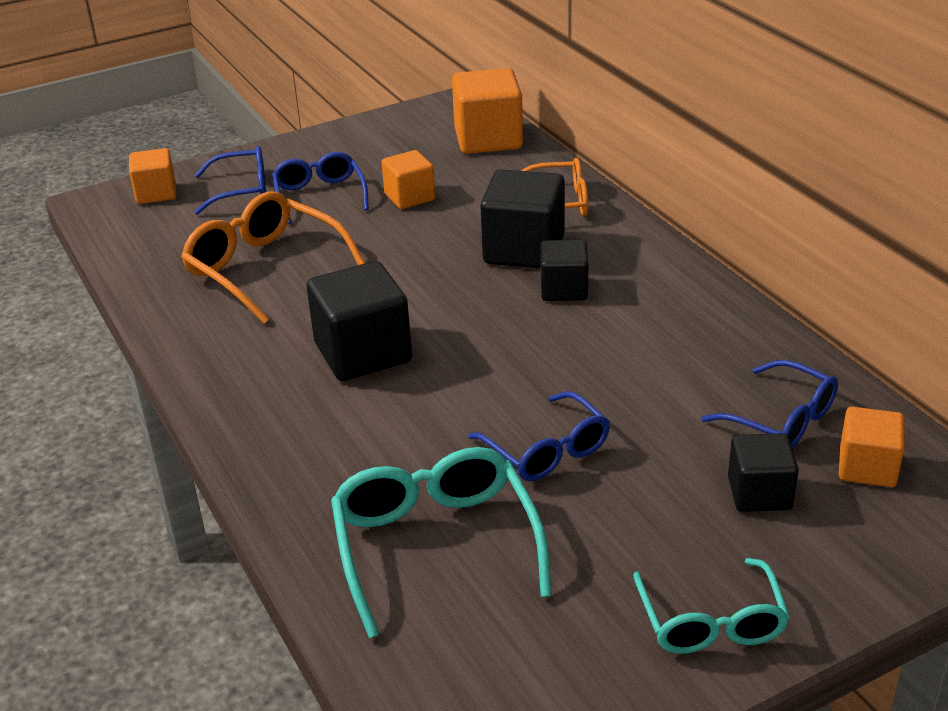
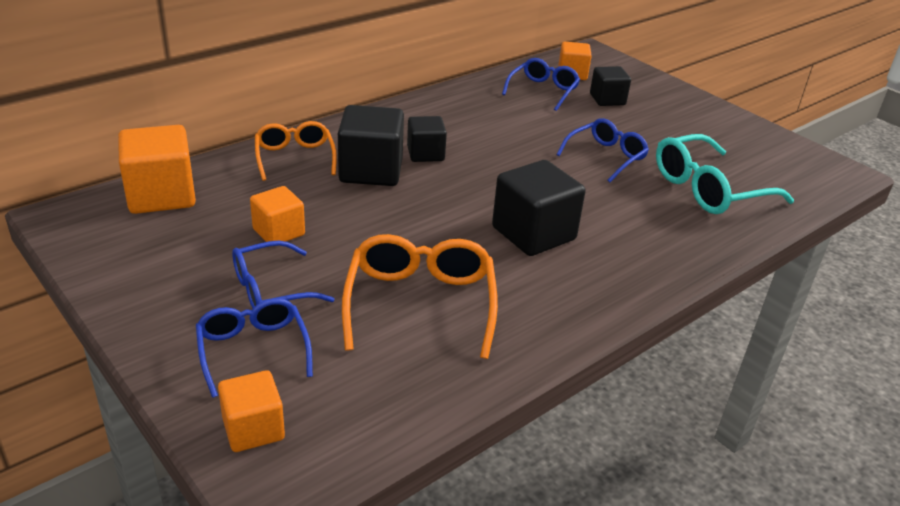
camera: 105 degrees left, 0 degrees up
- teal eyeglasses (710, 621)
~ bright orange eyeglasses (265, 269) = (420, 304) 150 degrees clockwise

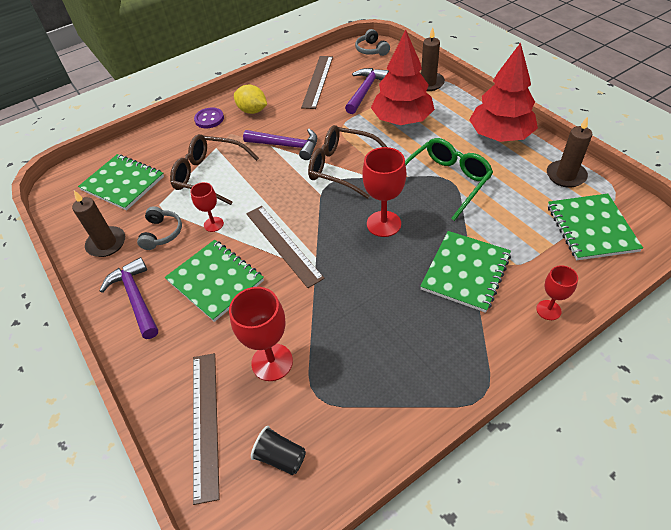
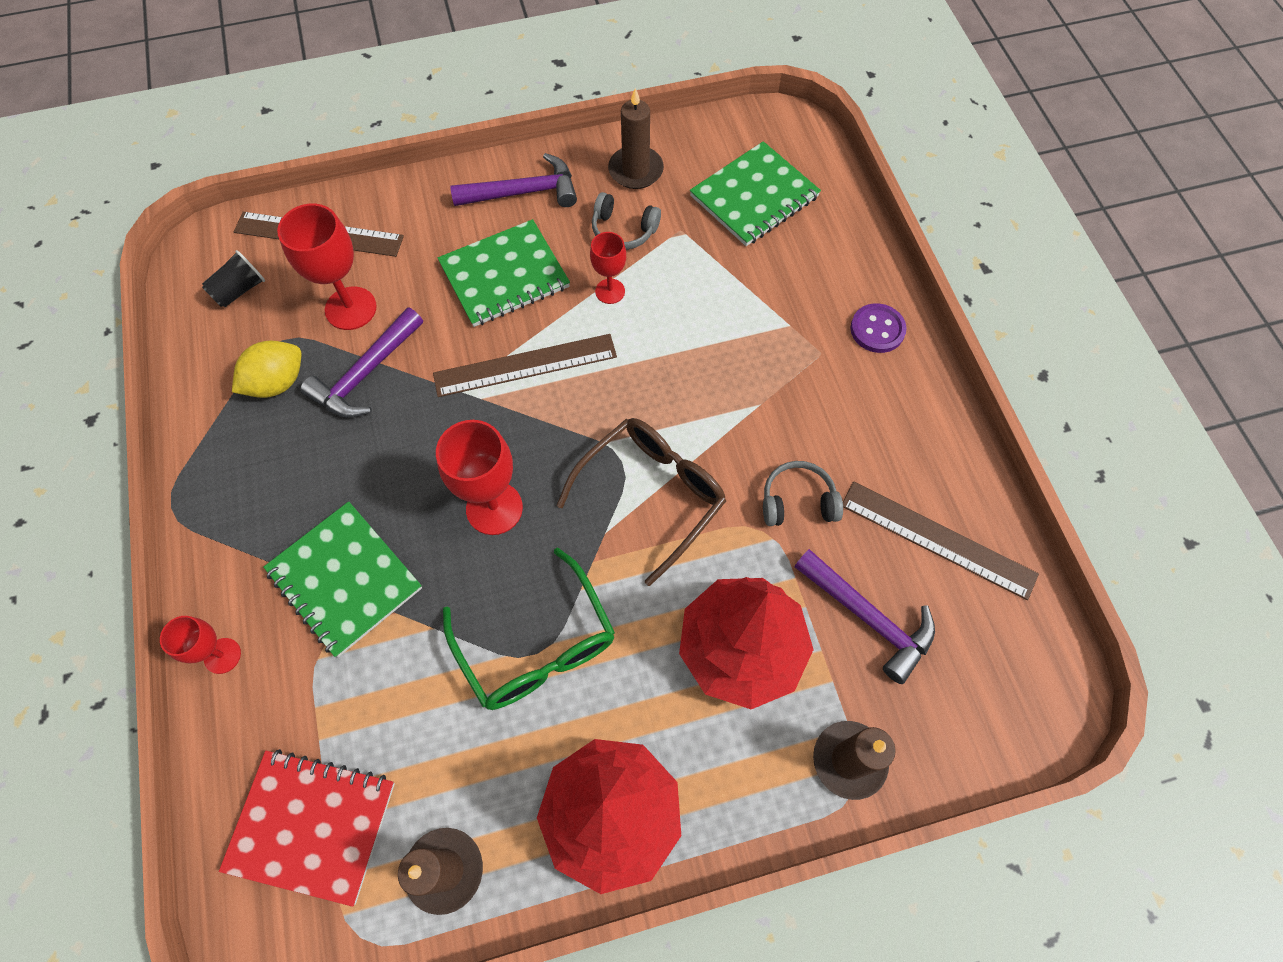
camera: 105 degrees right, 15 degrees up
- brown eyeglasses (210, 175)
~ yellow lemon (252, 111) to (277, 382)
~ purple claw hammer (286, 146) to (366, 373)
~ gray over-ear headphones (371, 50) to (798, 501)
~ green notepad (591, 228) to scarlet notepad (312, 825)

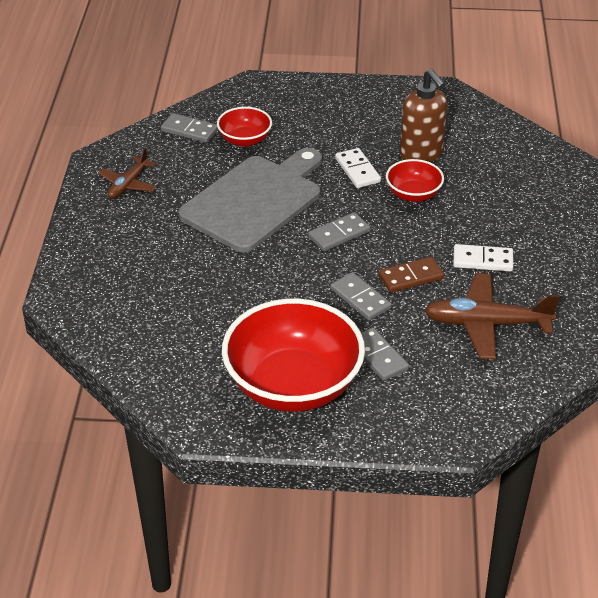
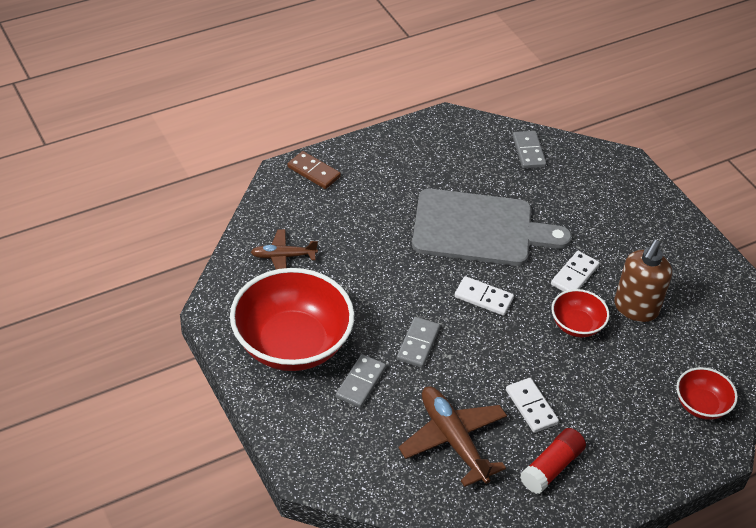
camera: 55 degrees right, 5 degrees up
+ scarlet stick of glue (551, 467)
~ brown plane (128, 184) to (283, 256)
~ scarlet bowl (245, 140) to (701, 405)
~ brown domino (411, 277) to (314, 172)
~ gray domino (339, 234) to white domino (483, 298)

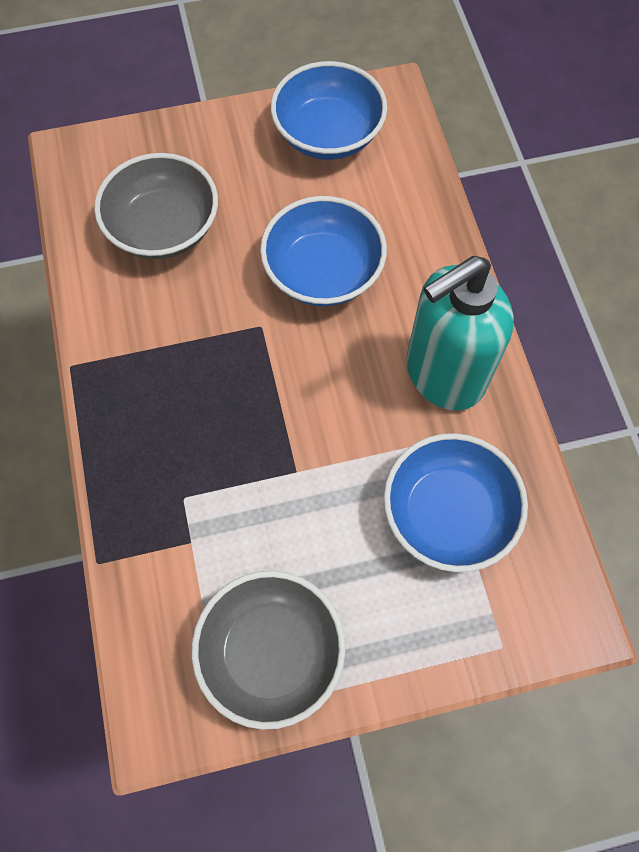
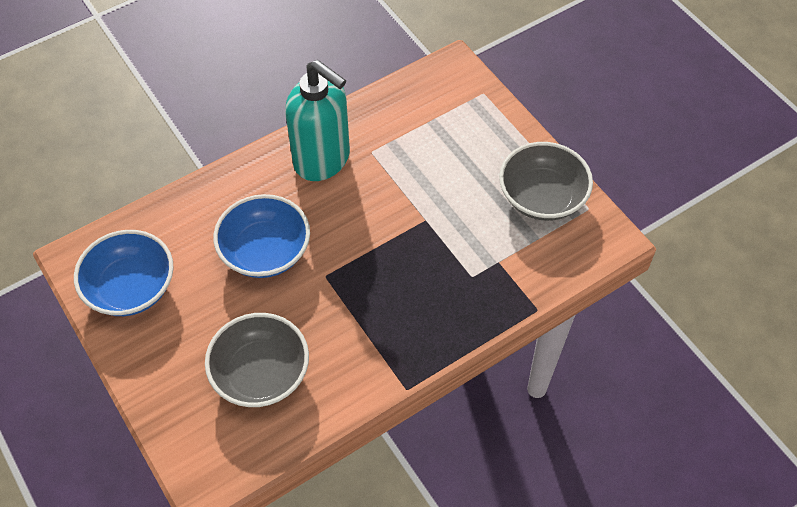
camera: 110 degrees left, 10 degrees down
- blue bowl (448, 513)

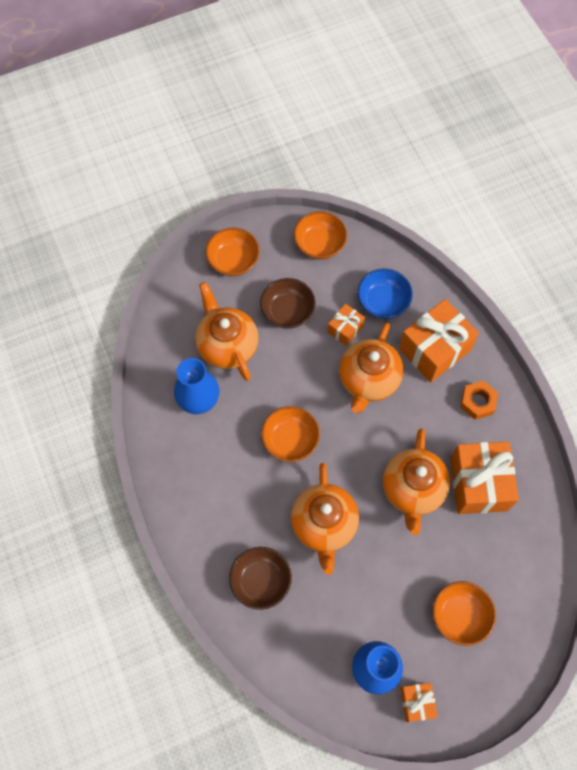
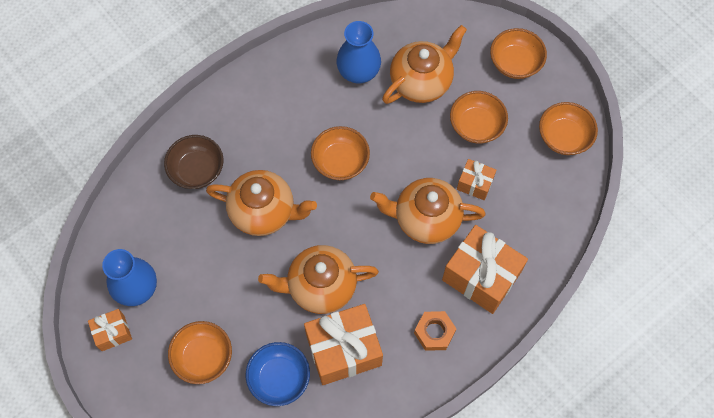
camera: 75 degrees right, 0 degrees up
~ blue bowl (383, 302) to (279, 378)
~ brown bowl (287, 311) to bright orange bowl (476, 126)
~ bright orange china teapot (324, 525) = (263, 212) 150 degrees counterclockwise

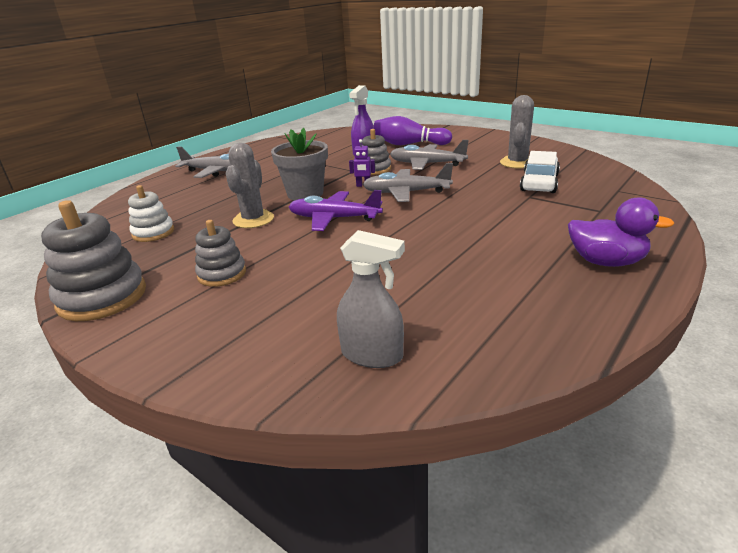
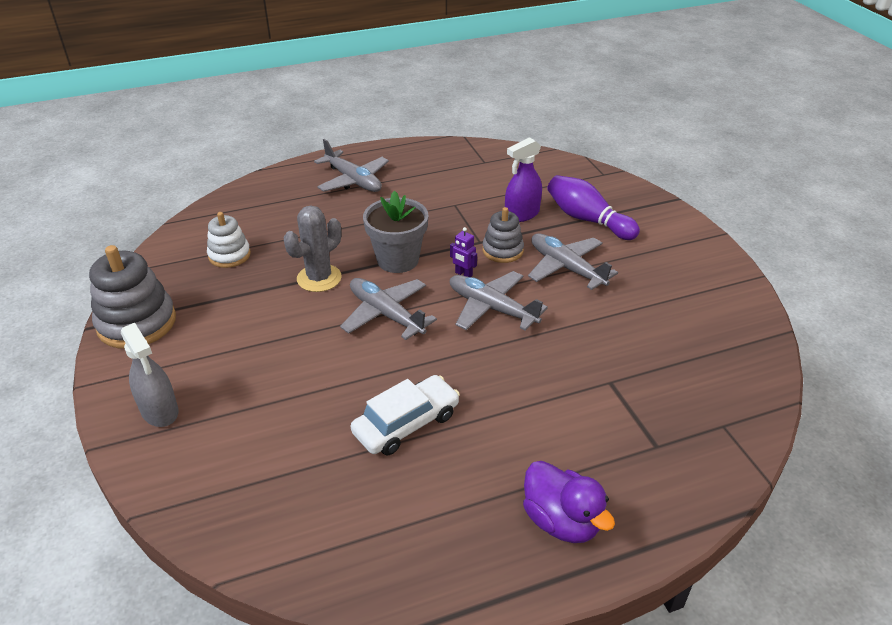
camera: 30 degrees right, 10 degrees up
- gray stacking toy (222, 274)
- gray prickly plant (517, 163)
~ gray sprayer (372, 355) to (159, 411)
~ white automobile (539, 182) to (406, 423)
~ purple plane (334, 218) to gray plane (386, 314)

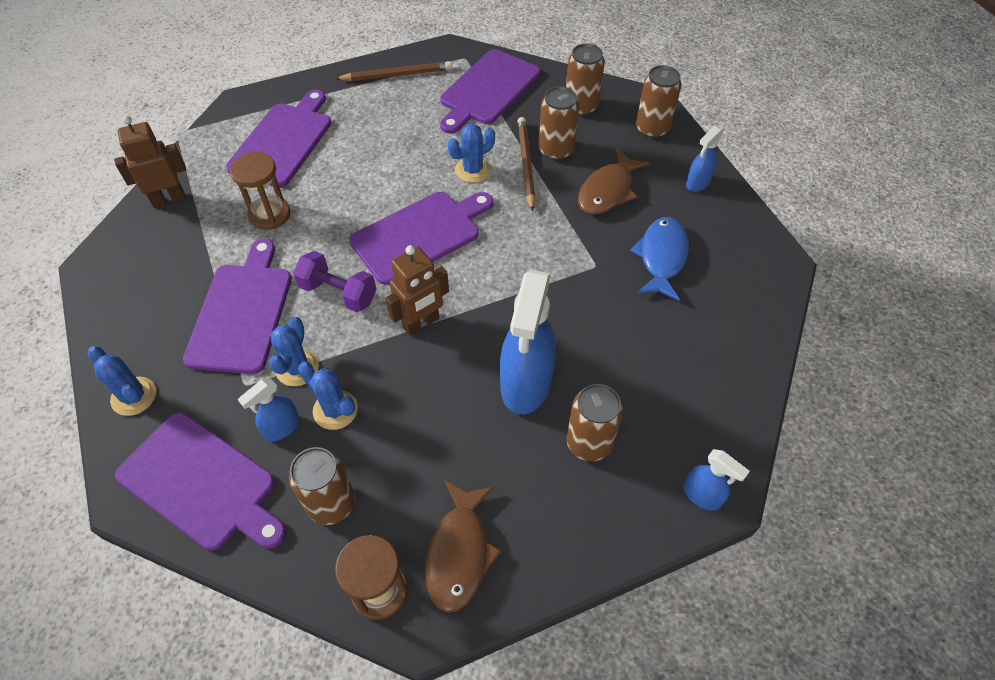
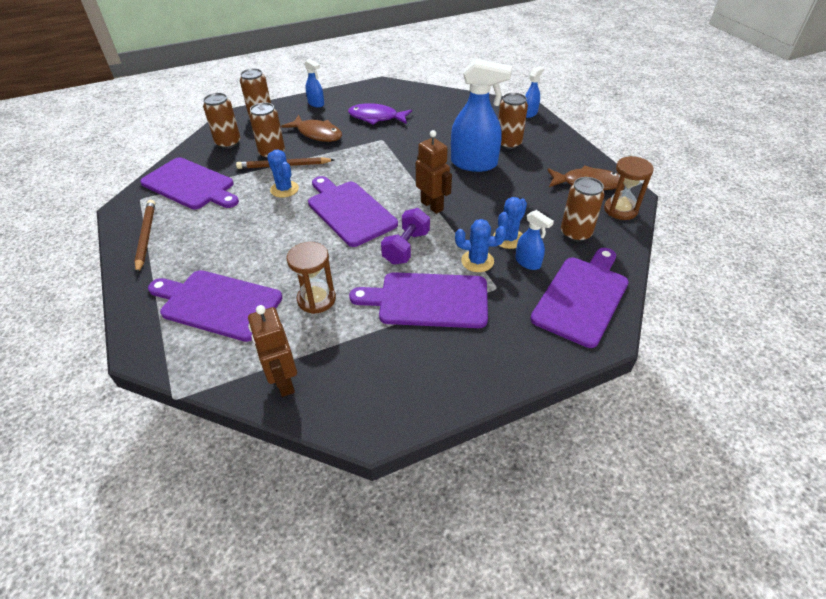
camera: 90 degrees left, 10 degrees down
- blue prickly plant (134, 396)
~ blue fish (661, 257) to purple fish (376, 118)

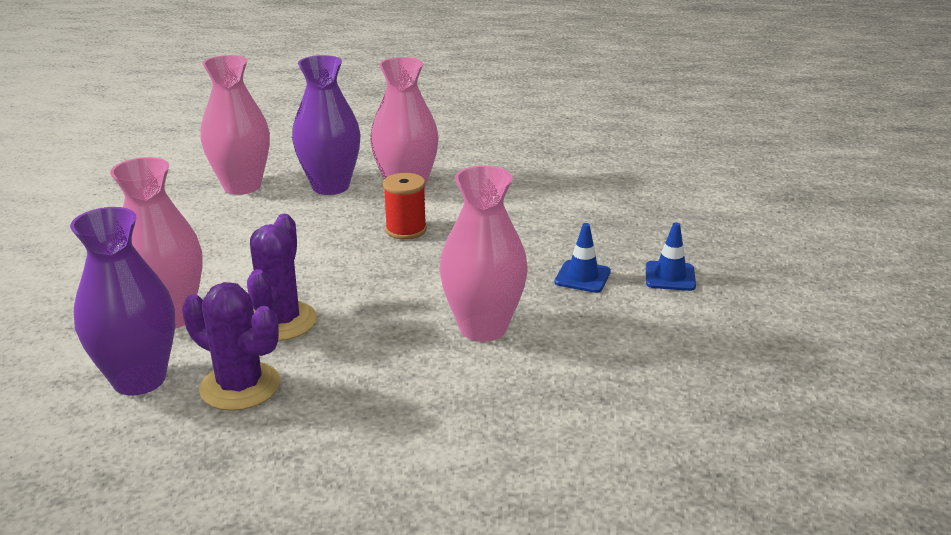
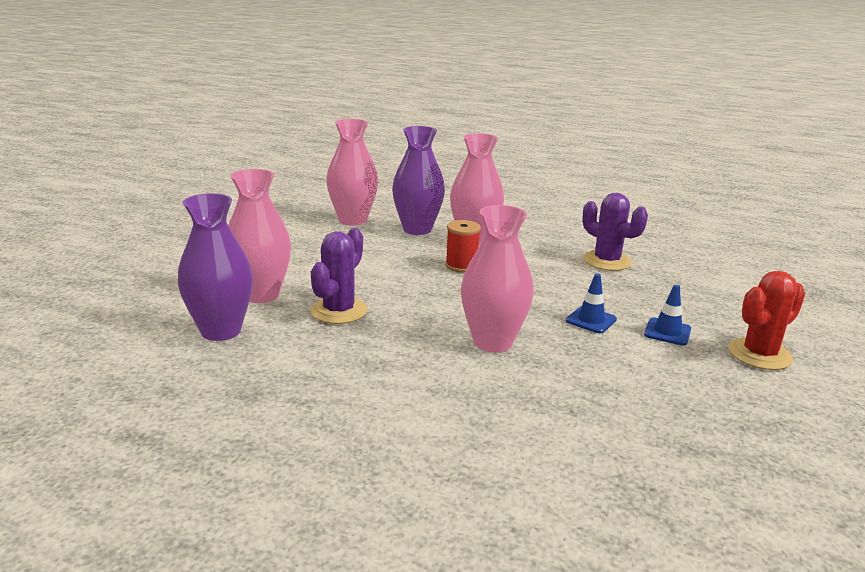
camera: 15 degrees right, 5 degrees down
+ scarlet prickly plant (760, 354)
~ purple prickly plant (240, 386) to (607, 261)

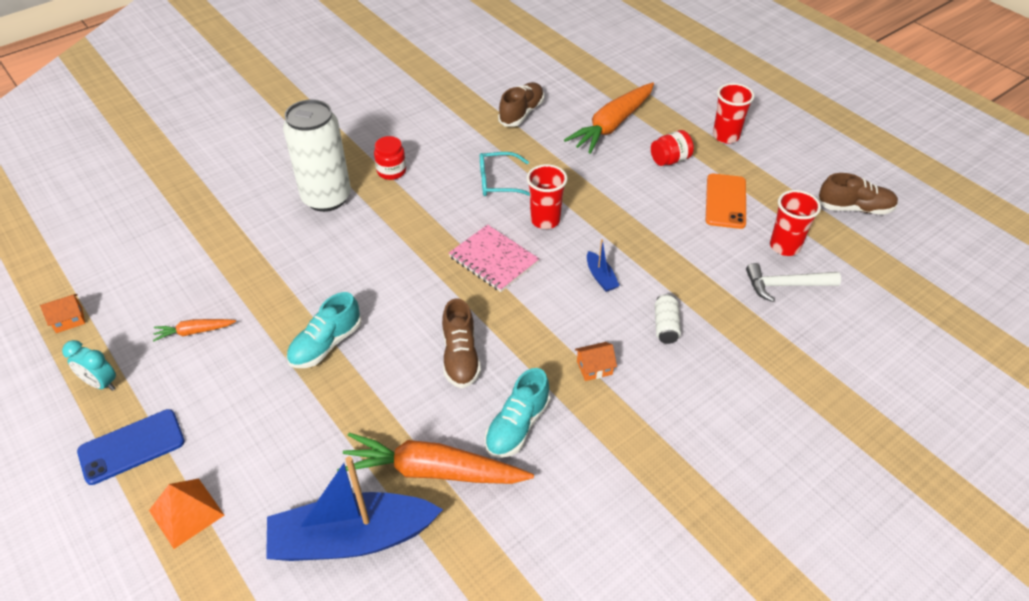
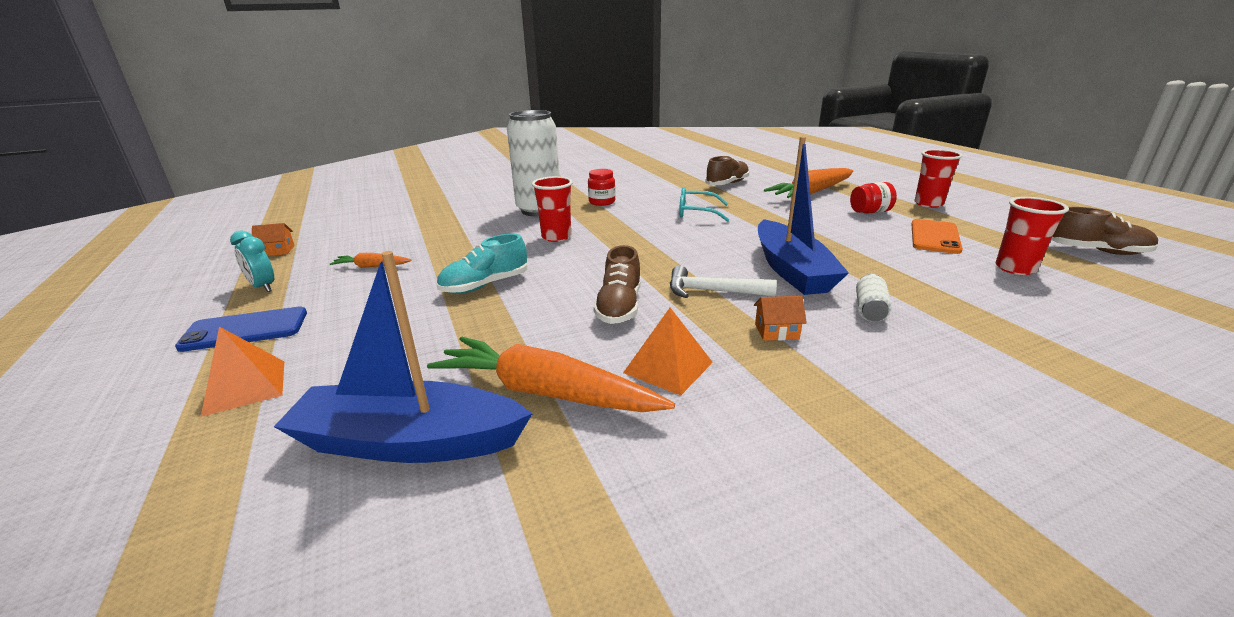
camera: 15 degrees right, 20 degrees down
- rose-pink notepad (493, 260)
~ scarlet tumbler (545, 220) to (556, 237)
~ white claw hammer (785, 285) to (712, 291)
~ teal sneaker (517, 426) to bright orange solid pyramid (668, 367)
~ blue boat (600, 277) = (791, 270) x2.43

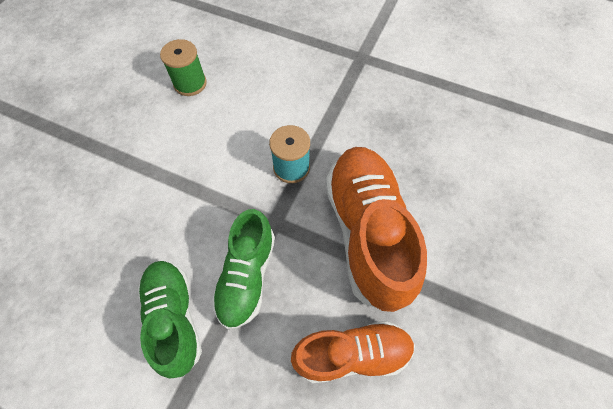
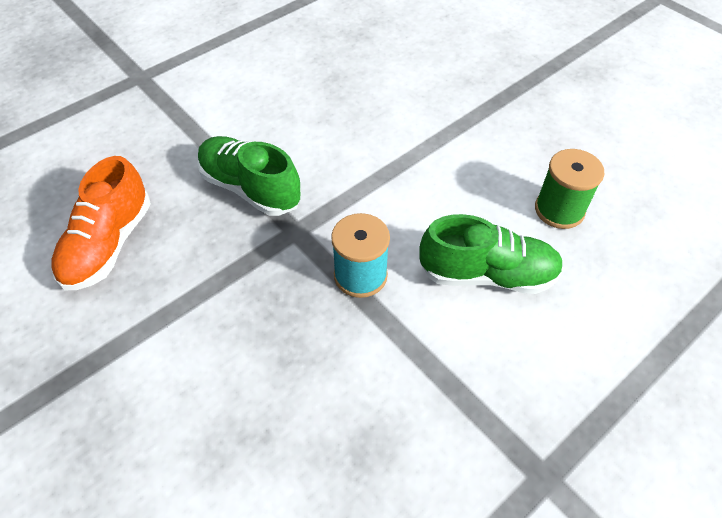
camera: 115 degrees right, 10 degrees down
- bright orange sneaker (367, 232)
~ green sneaker (175, 318) to (487, 274)

